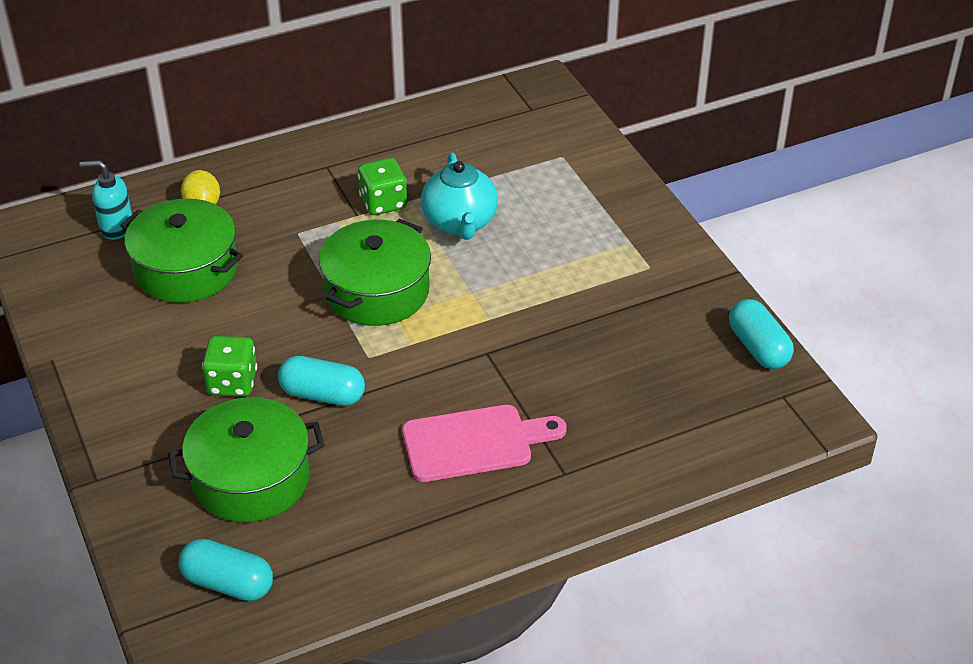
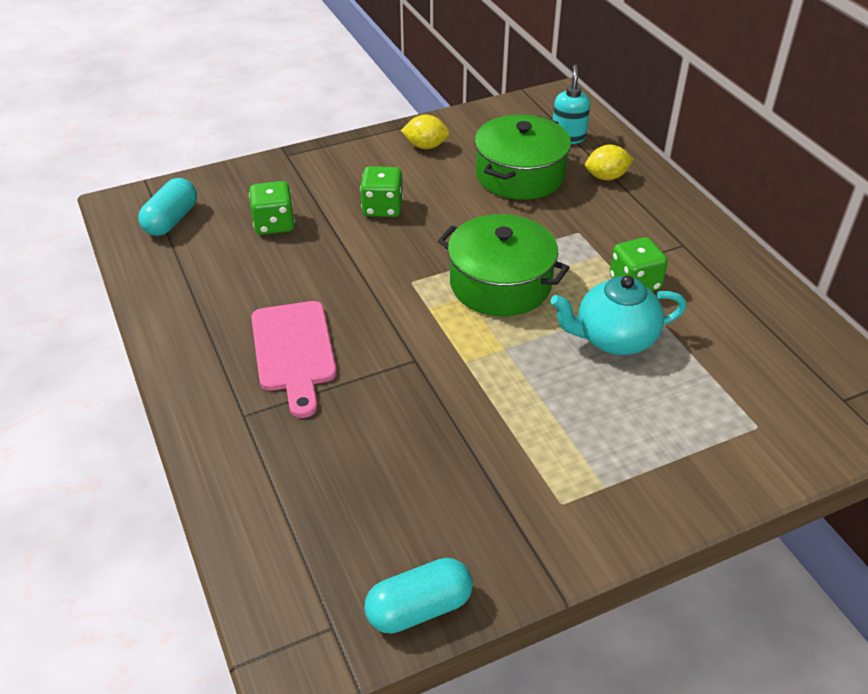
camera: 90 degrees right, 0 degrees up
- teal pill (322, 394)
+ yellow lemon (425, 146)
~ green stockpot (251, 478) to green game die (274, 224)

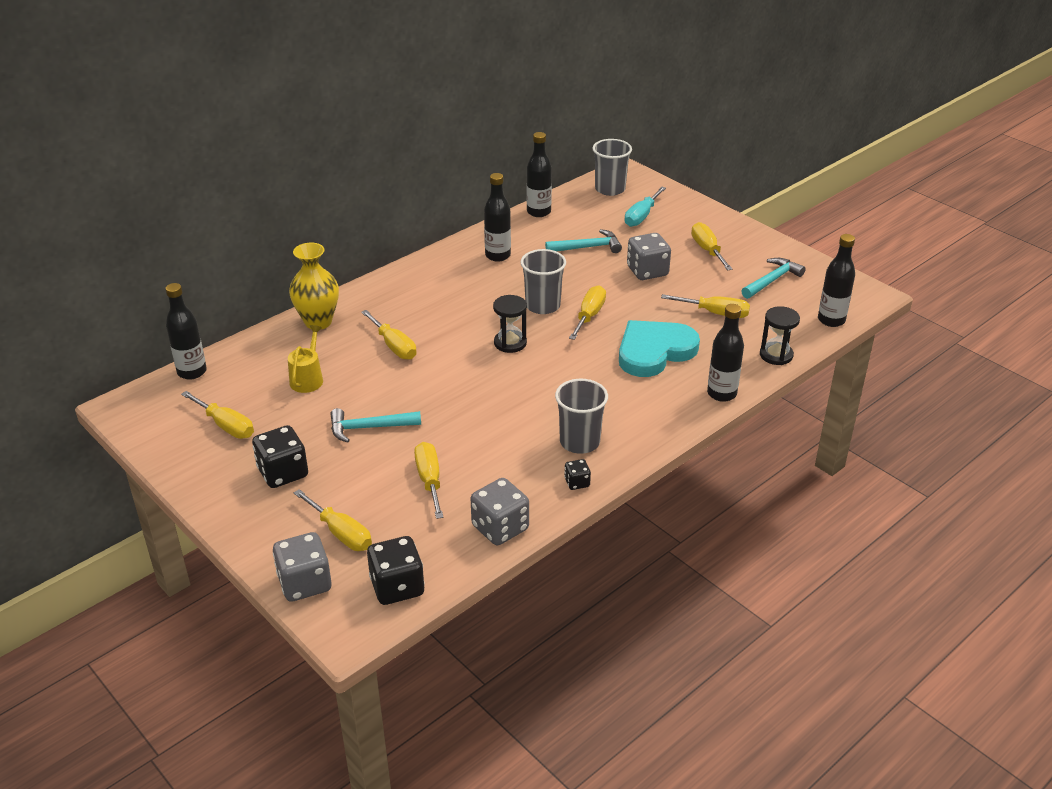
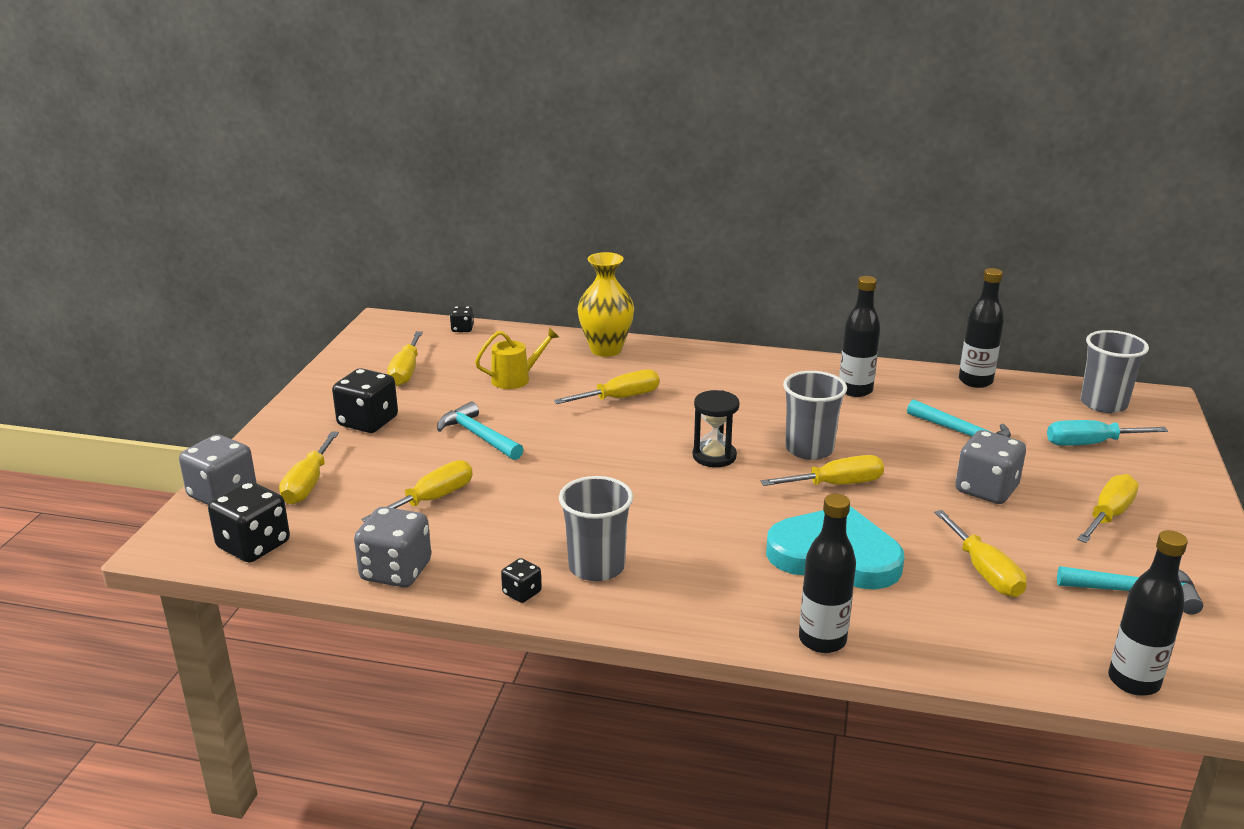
camera: 55 degrees right, 10 degrees down
- black sand timer (776, 355)
~ black flask (192, 372) to black game die (462, 329)
~ yellow screwdriver (394, 346) = (620, 398) 135 degrees counterclockwise

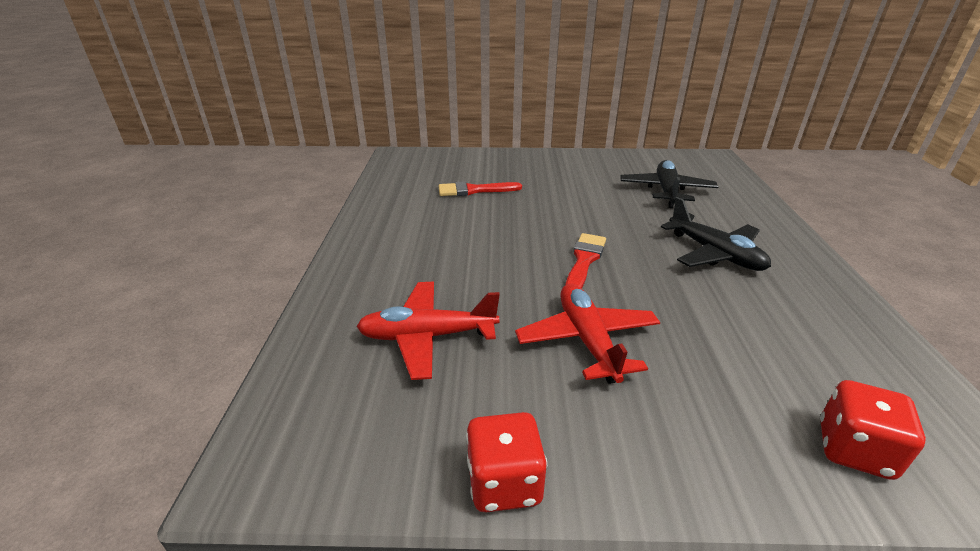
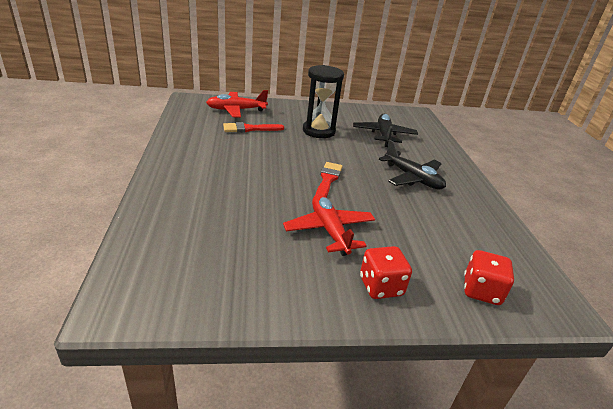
camera: 10 degrees left, 0 degrees up
+ black sand timer (318, 131)
~ scarlet plane (427, 336) to (236, 110)
~ scarlet game die (504, 482) to (381, 286)

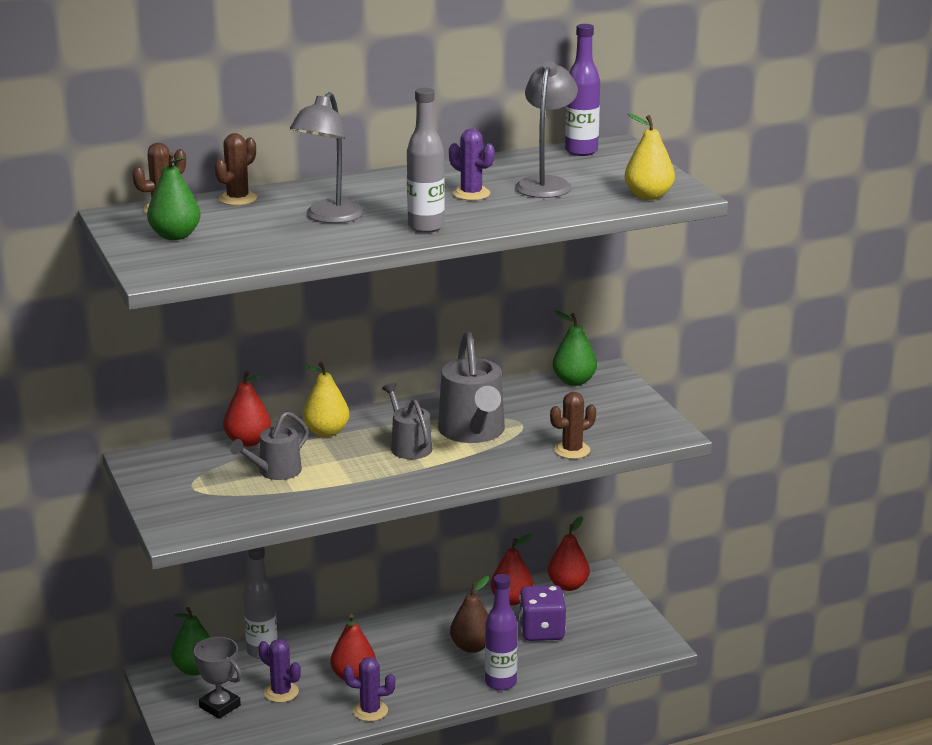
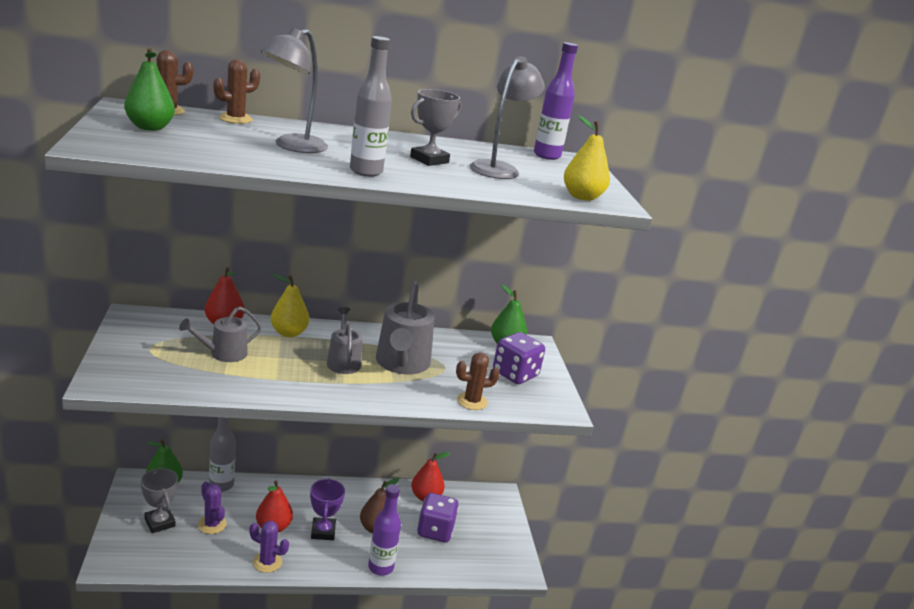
camera: 10 degrees right, 0 degrees up
- scarlet toy pear (568, 585)
+ purple award cup (323, 531)
+ purple game die (515, 374)
~ purple prickly plant (471, 194) to gray award cup (429, 160)

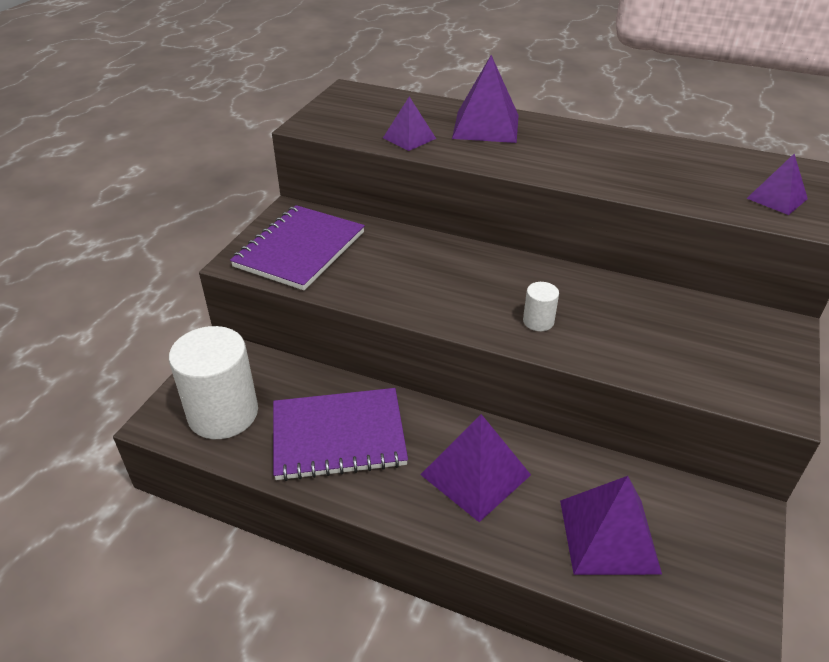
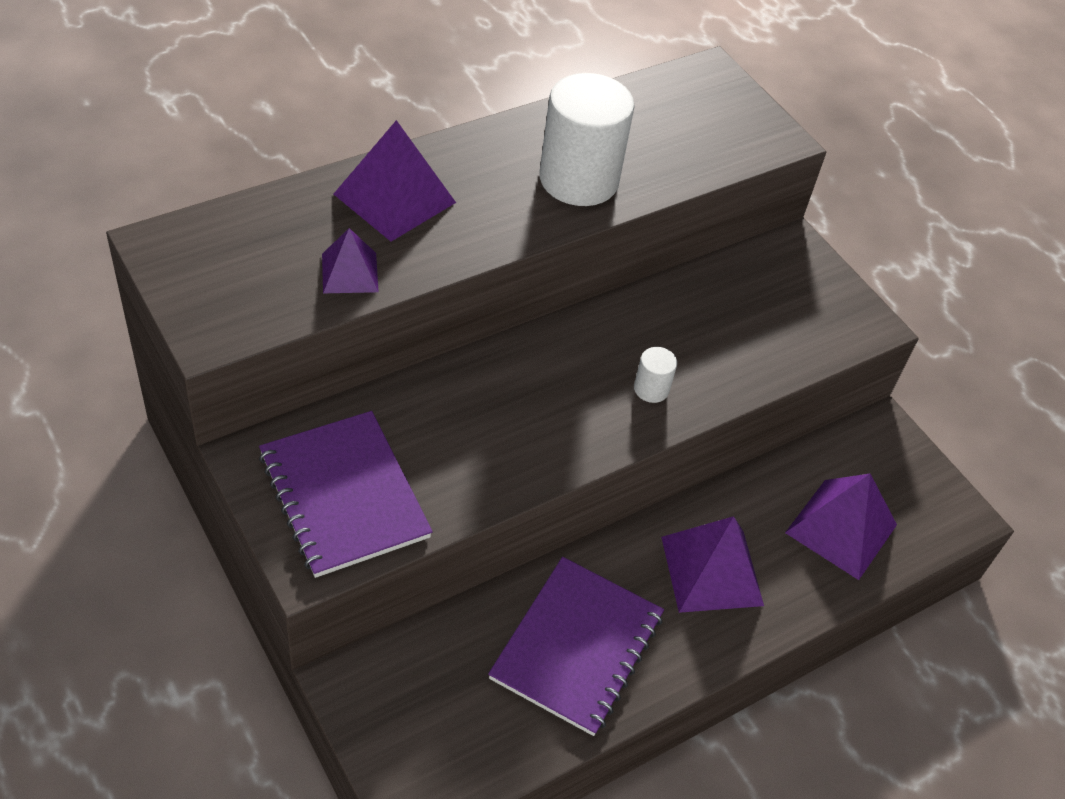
camera: 60 degrees left, 10 degrees up
- purple solid pyramid (777, 198)
~ white cylinder shape (223, 413) to (579, 179)

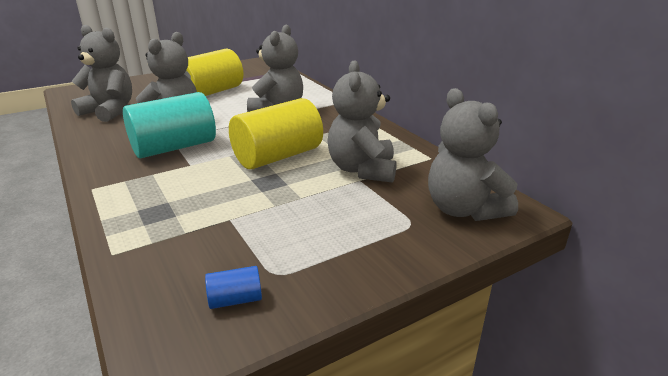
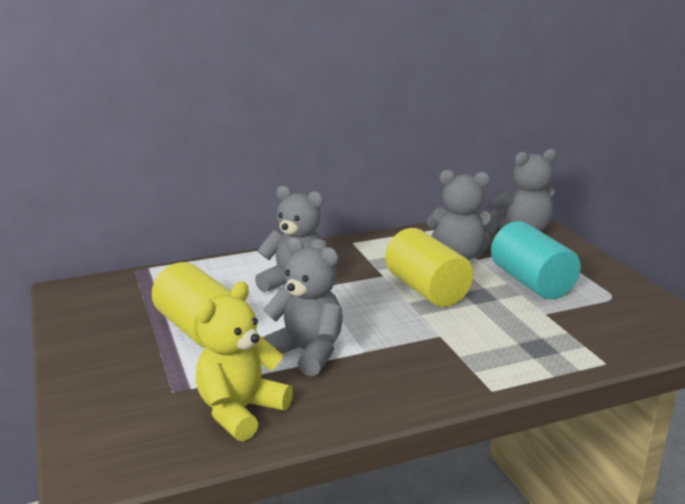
camera: 80 degrees left, 5 degrees down
- blue cylinder shape (235, 299)
~ teal cylinder shape (174, 147) to (531, 282)
~ gray teddy (109, 111) to yellow teddy (240, 411)

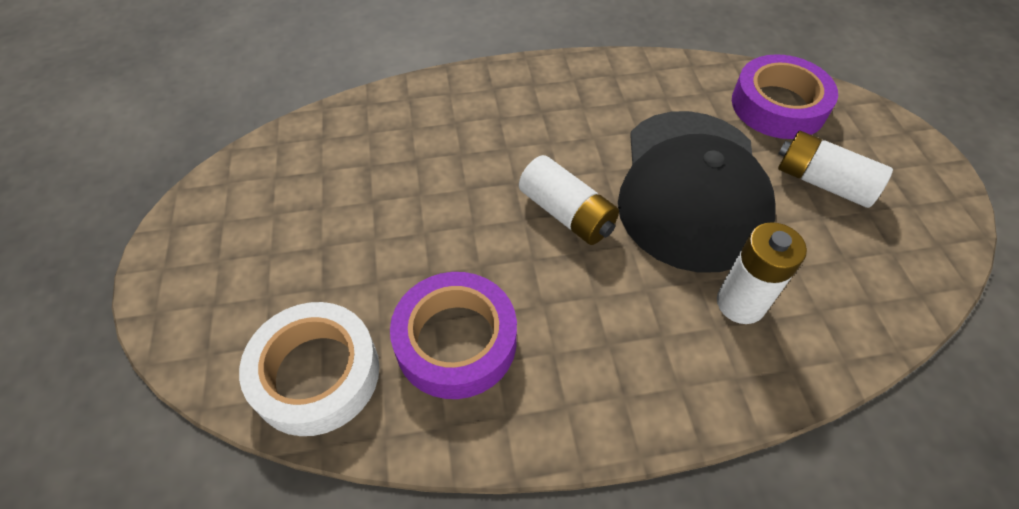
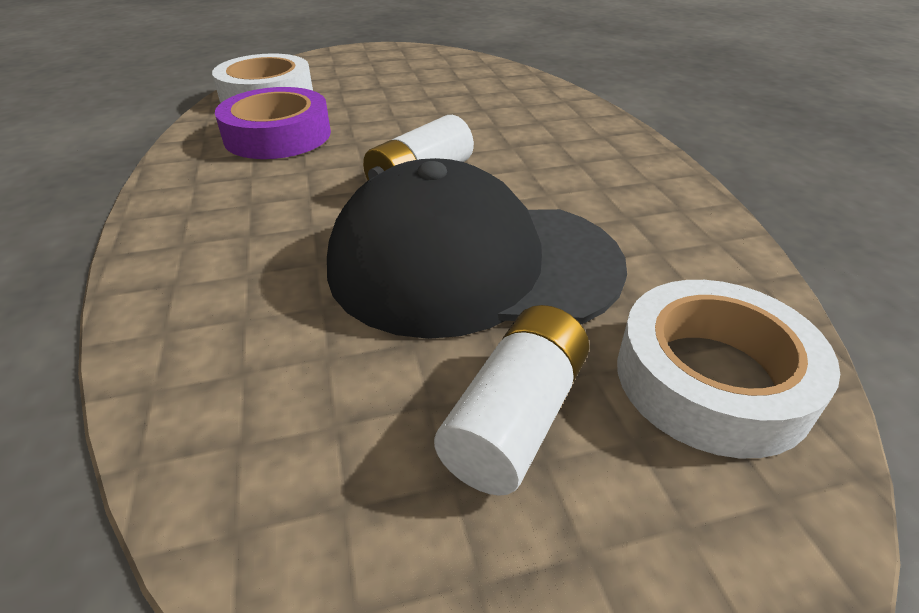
camera: 85 degrees right, 15 degrees down
- white power cell (740, 303)
~ purple tape (778, 106) to white tape (711, 378)

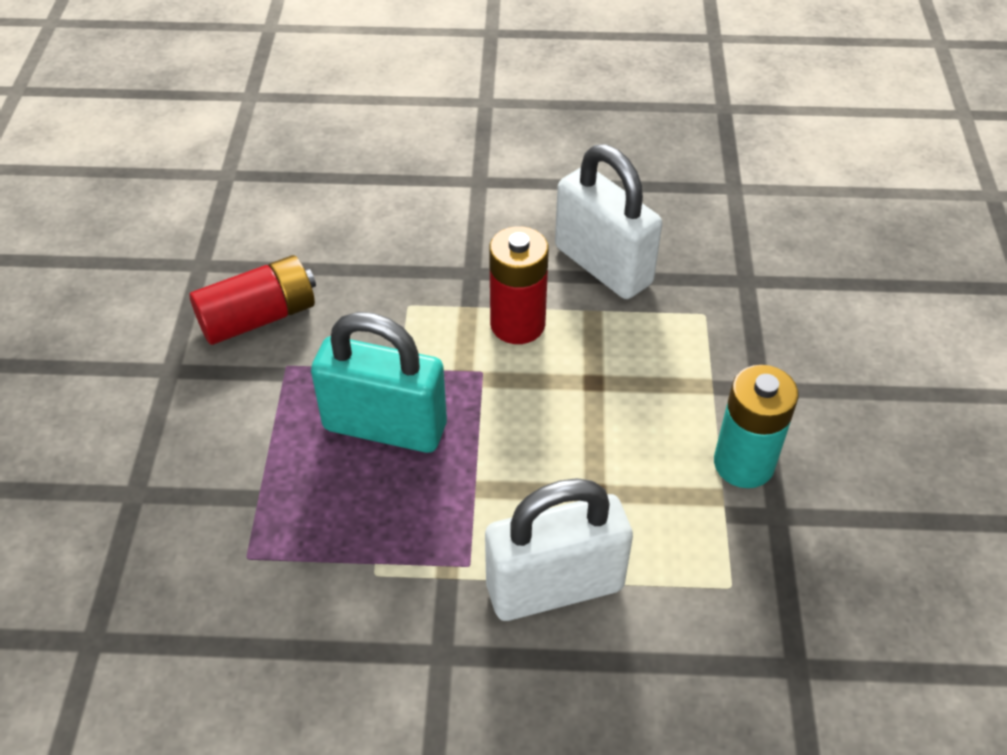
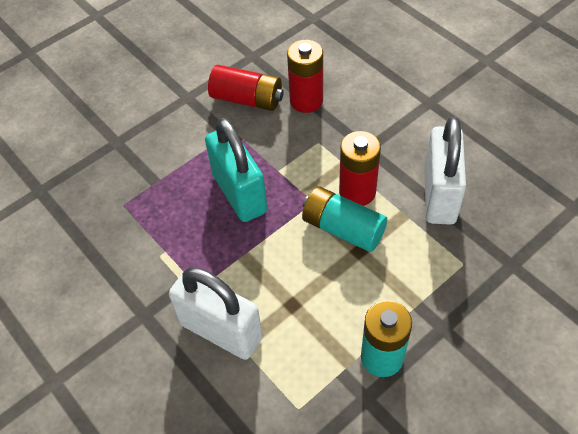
camera: 50 degrees right, 5 degrees up
+ scarlet power cell (306, 101)
+ teal power cell (343, 228)

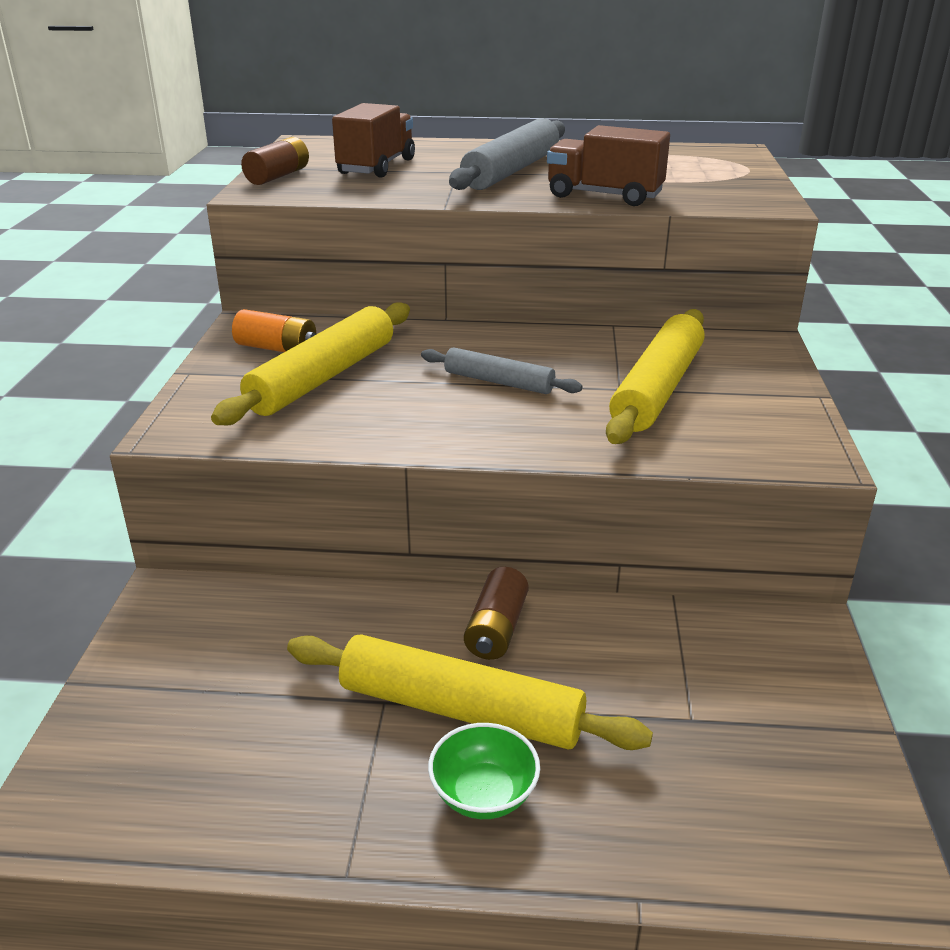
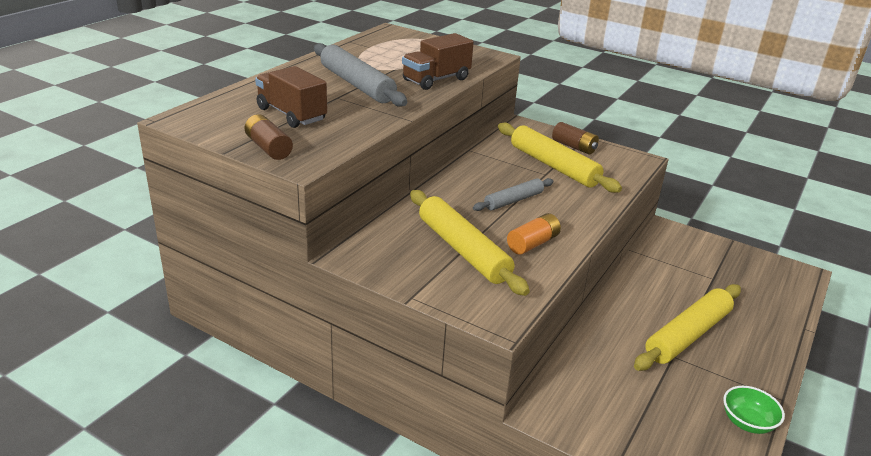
camera: 65 degrees left, 0 degrees up
~ bright orange power cell (277, 348) to (532, 243)
~ green bowl (483, 794) to (747, 422)
~ brown power cell (496, 629) to (574, 147)

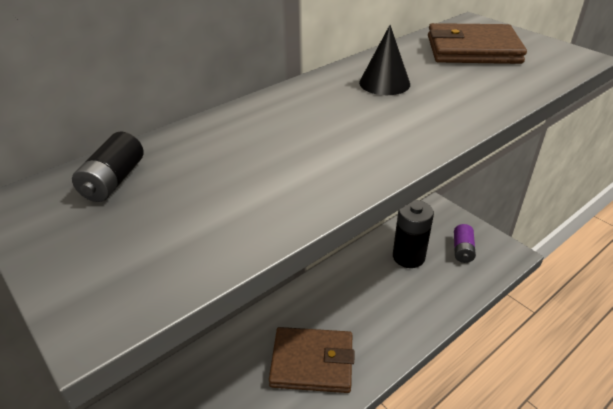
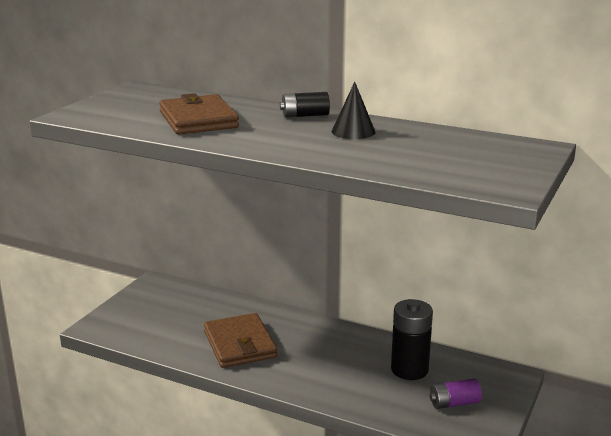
camera: 65 degrees right, 15 degrees down
~ black power cell (113, 181) to (305, 115)
~ brown wallet (472, 50) to (198, 120)

